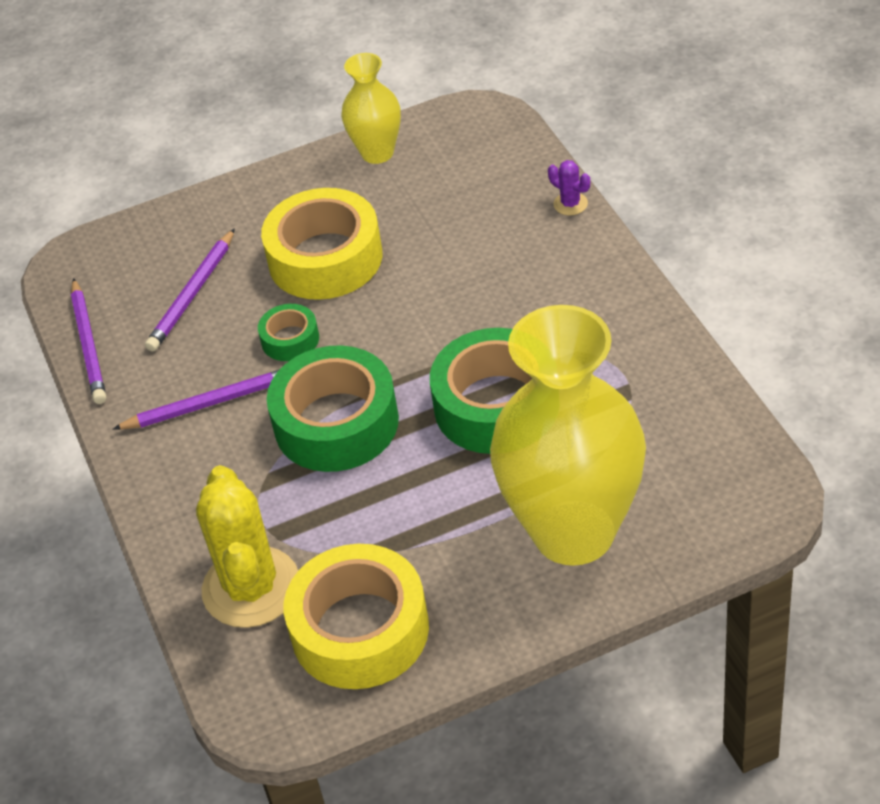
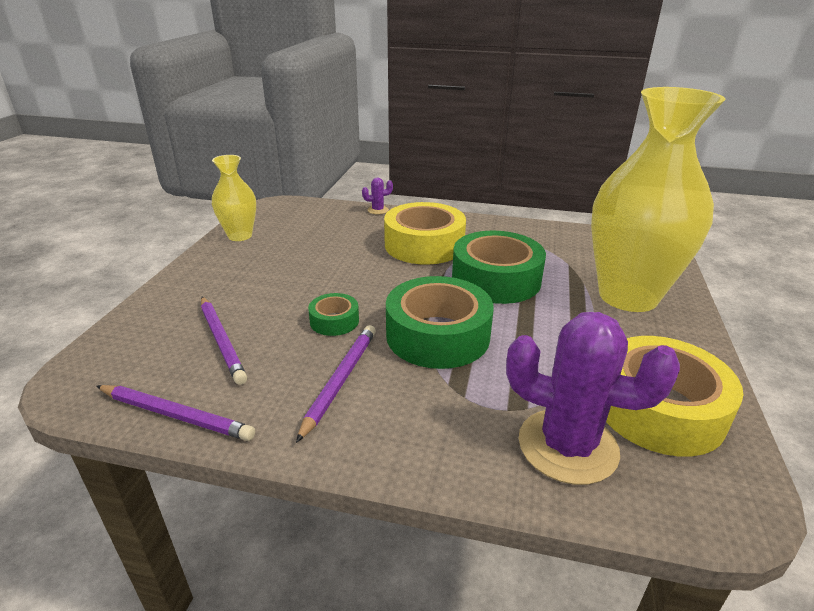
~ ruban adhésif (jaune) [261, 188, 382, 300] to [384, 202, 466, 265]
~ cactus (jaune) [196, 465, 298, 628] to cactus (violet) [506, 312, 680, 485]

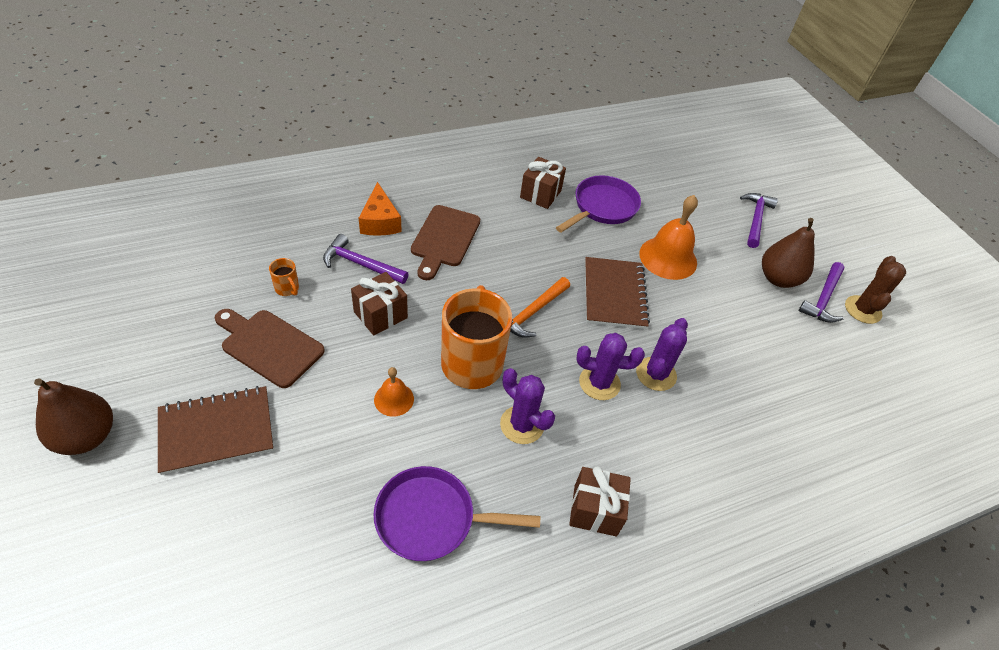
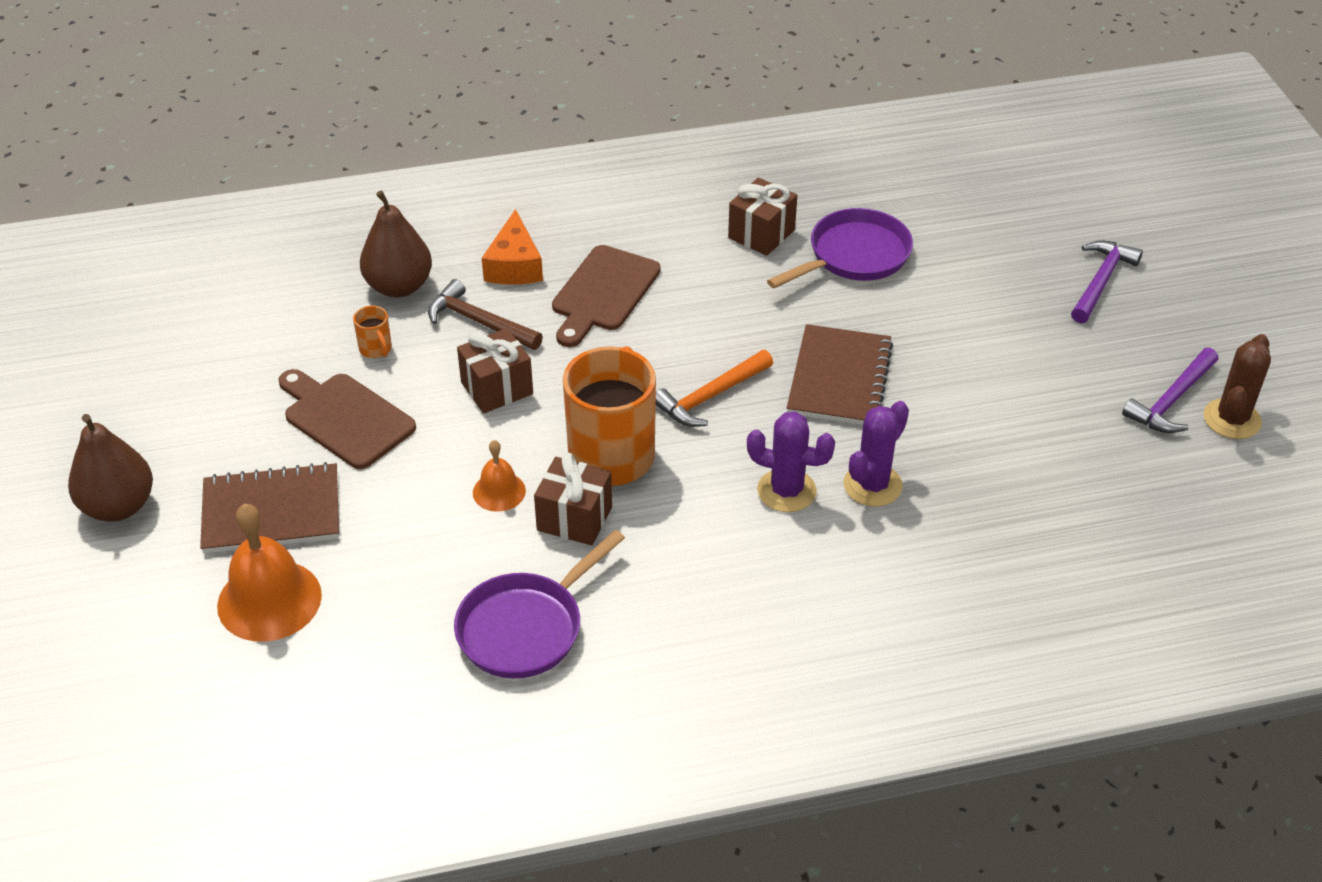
~ cloche (orange) [639, 195, 698, 280] to [217, 504, 322, 642]
~ poire (marron) [762, 218, 815, 288] to [360, 191, 432, 297]
~ marteau (violet) [323, 234, 408, 284] to marteau (marron) [428, 279, 543, 350]
- cactus (violet) [500, 368, 555, 444]
~ poêle (violet) [373, 466, 540, 561] = [454, 530, 625, 678] 60 degrees counterclockwise
~ cadeau (marron) [569, 466, 631, 536] to [534, 453, 612, 546]

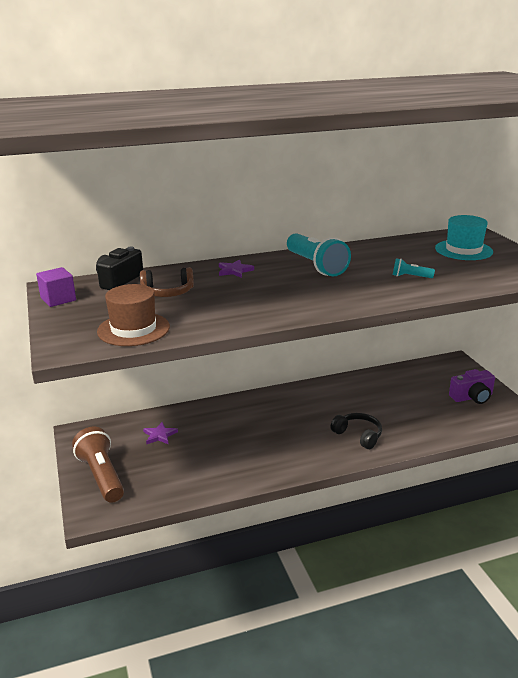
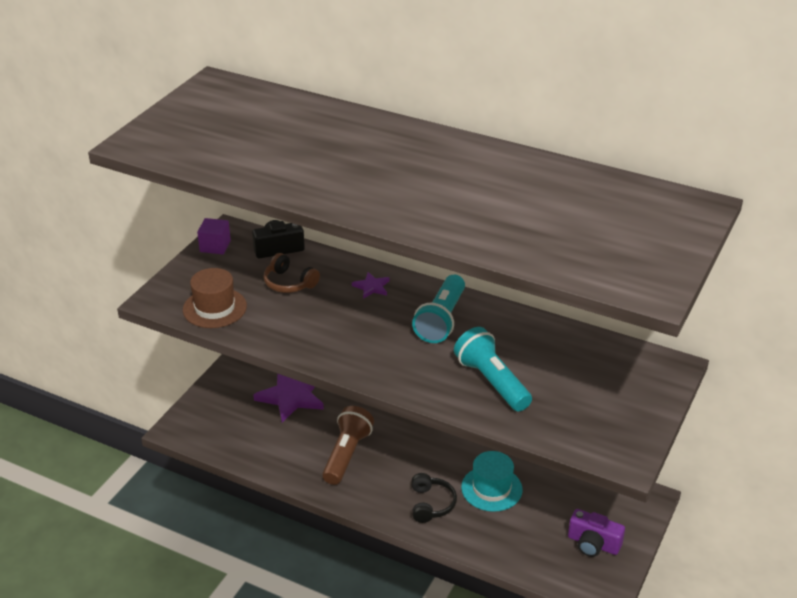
~ chapeau (turquoise) [435, 215, 493, 260] to [461, 451, 522, 512]
~ lampe de poche (turquoise) [393, 258, 435, 278] = [454, 327, 532, 411] x2.13
~ étoile (violet) [143, 422, 178, 445] = [253, 374, 324, 422] x2.05
~ lampe de poche (marron) [72, 427, 124, 503] to [322, 406, 374, 485]

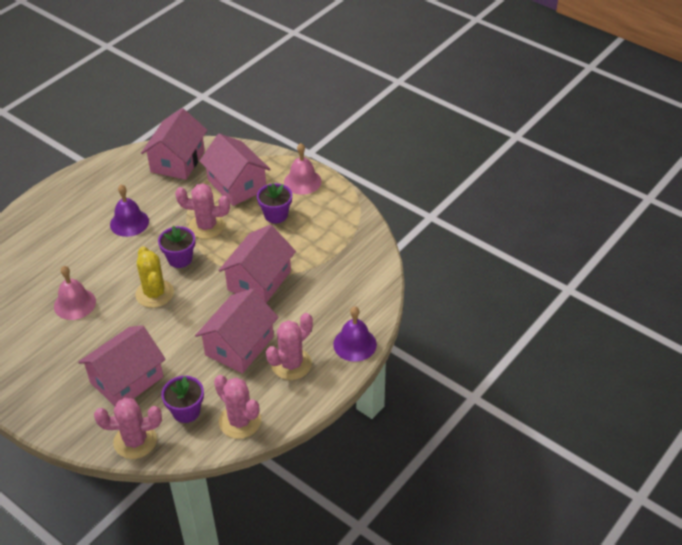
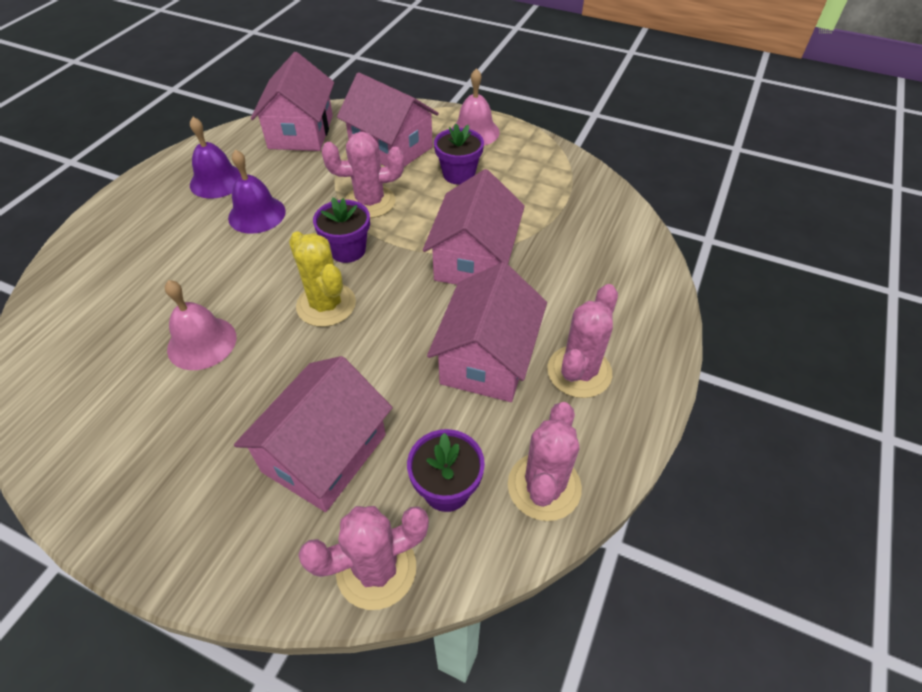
~ cloche (violet) [333, 306, 377, 362] to [190, 117, 241, 199]
~ cactus (rose) [214, 375, 261, 439] = [508, 402, 582, 521] 75 degrees clockwise

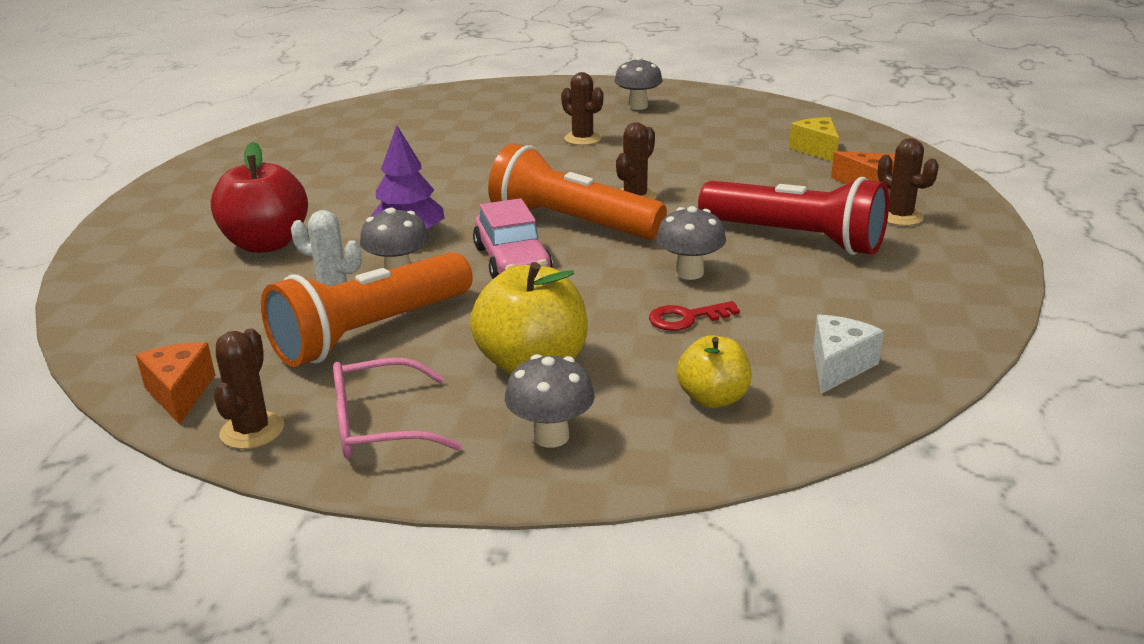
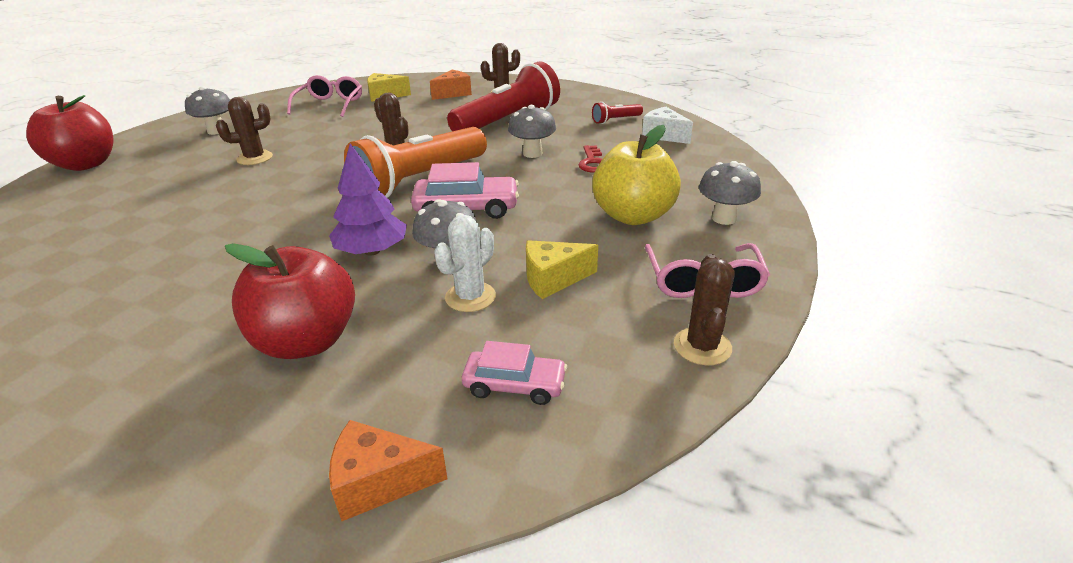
~ lampe de poche (orange) [261, 252, 473, 367] to fromage (jaune) [526, 240, 598, 299]
~ cactus (marron) [214, 328, 284, 449] = [674, 254, 735, 365] 75 degrees clockwise
- pomme (jaune) [676, 335, 751, 408]
~ fromage (orange) [136, 342, 215, 425] to [329, 420, 448, 521]
+ lunettes (rose) [287, 75, 362, 117]
+ pomme (rouge) [26, 95, 113, 171]
+ lampe de poche (rouge) [592, 102, 643, 124]
+ voiture (rose) [462, 341, 567, 405]

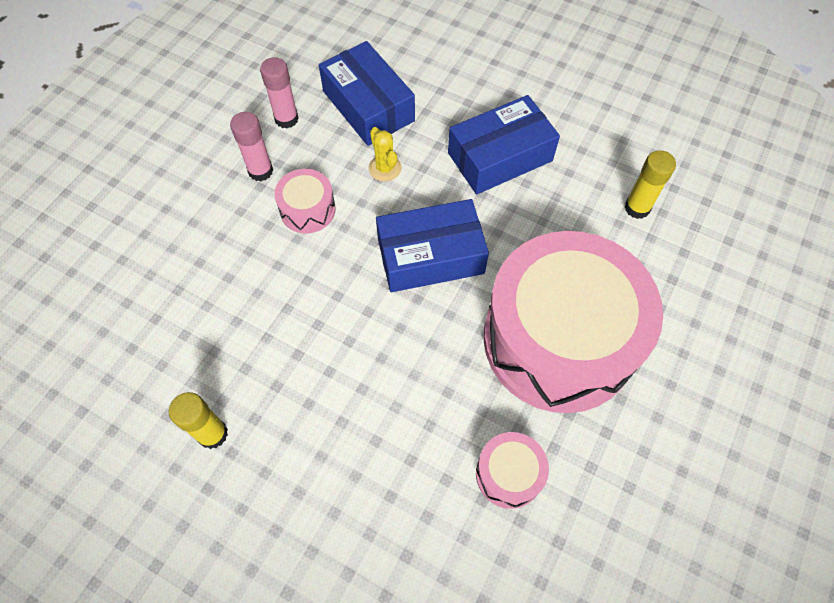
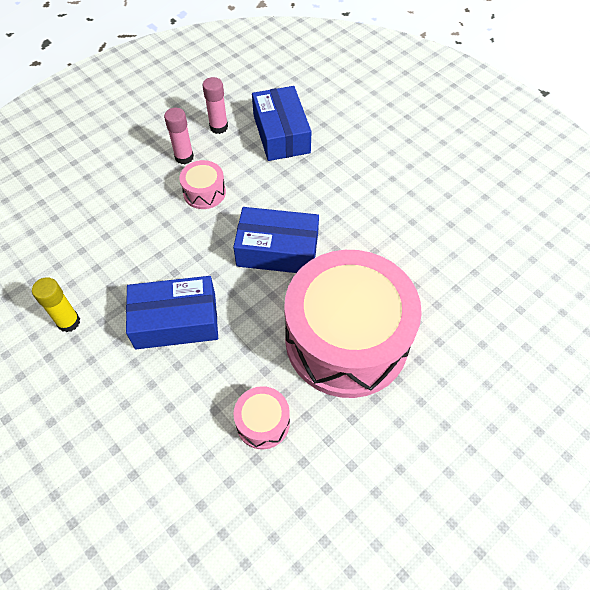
~ boîte (bleu) [448, 95, 560, 194] to [126, 276, 218, 349]
- cactus (jaune) [369, 127, 402, 181]
- bâton de colle (jaune) [624, 150, 676, 219]

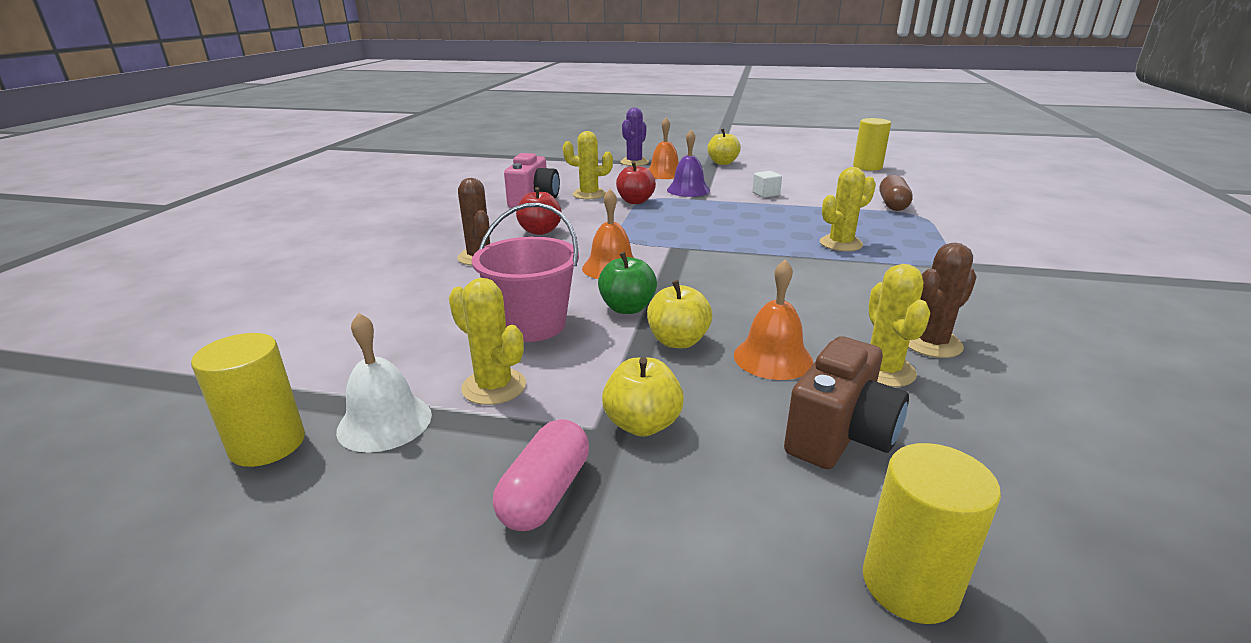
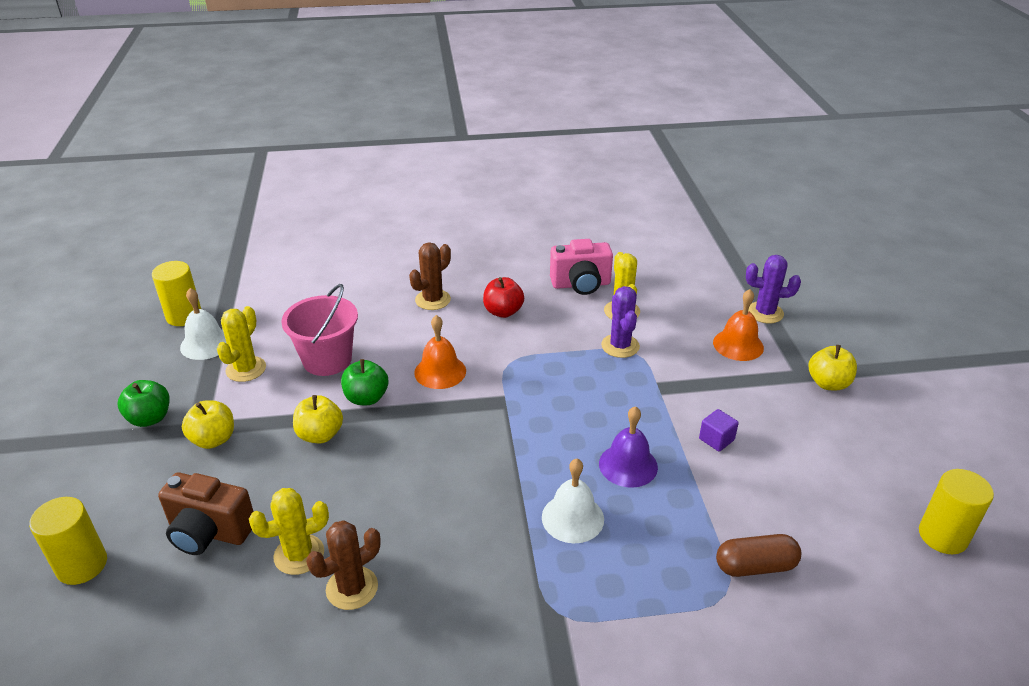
~ cloche (violet) [667, 130, 710, 197] to [599, 406, 658, 488]
~ pomme (rouge) [616, 161, 656, 204] to cactus (violet) [601, 286, 640, 358]
~ cactus (jaune) [820, 167, 876, 251] to cloche (blanc) [542, 459, 604, 543]
~ cube (blanc) [752, 171, 782, 198] to cube (violet) [699, 409, 739, 452]
~ cactus (marron) [908, 243, 977, 358] = [306, 520, 381, 610] 75 degrees counterclockwise
- cloche (orange) [734, 259, 813, 380]
~ gélule (rose) [493, 419, 589, 531] to pomme (vert) [118, 380, 170, 427]

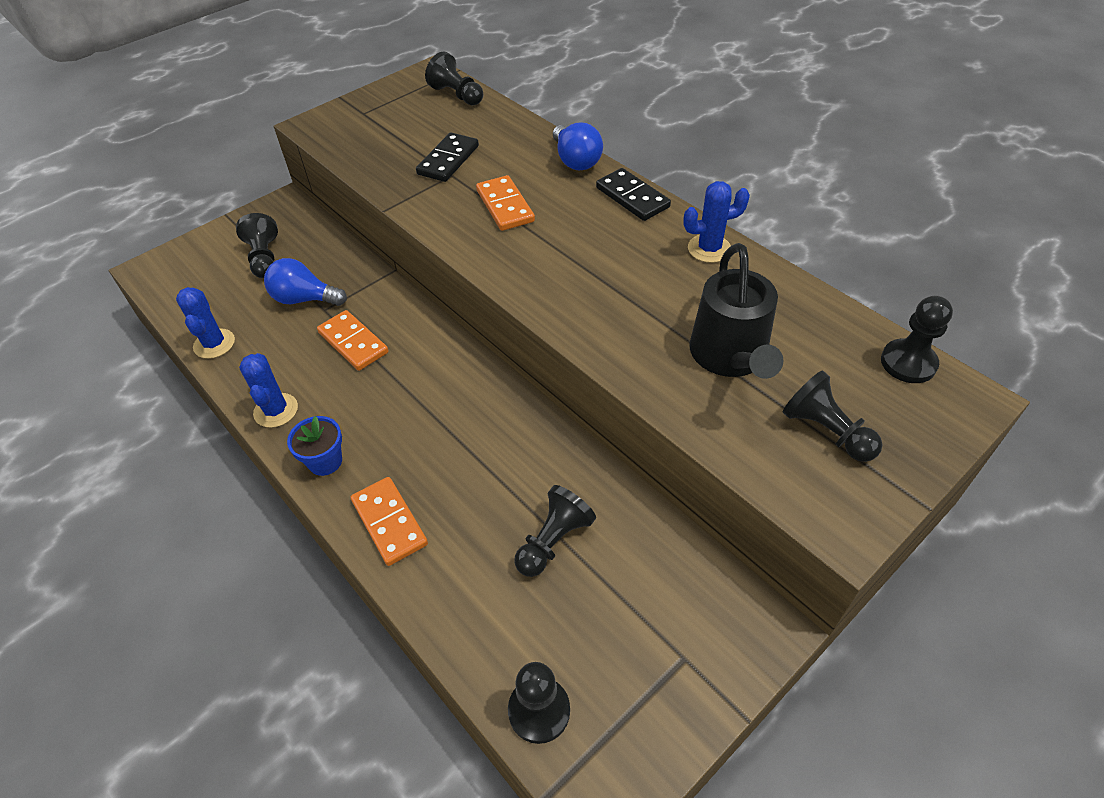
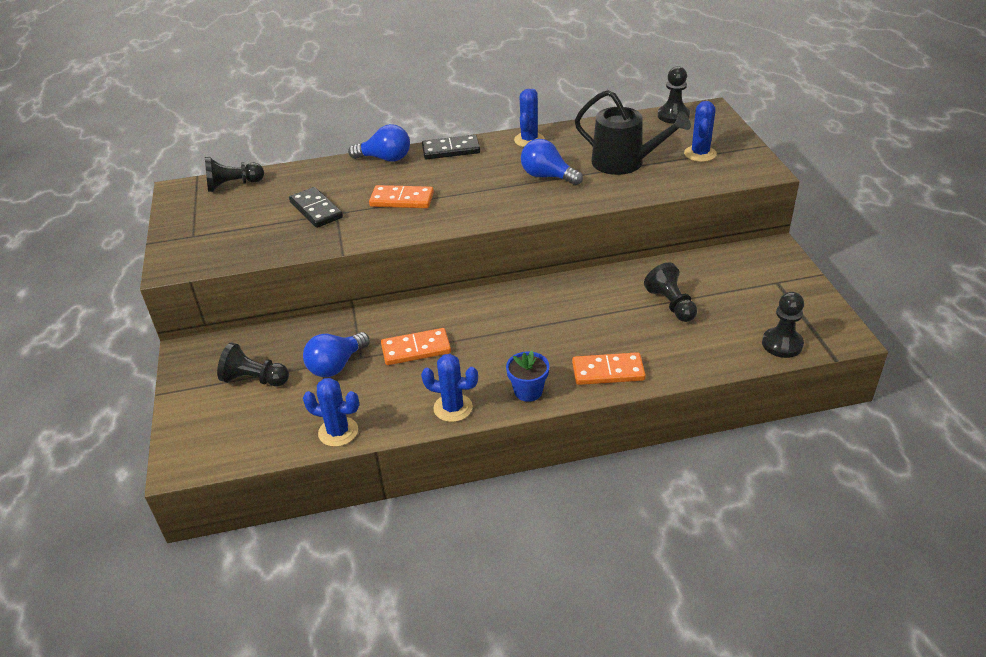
~ pion (noir) [782, 370, 883, 462] to cactus (bleu) [684, 101, 717, 162]
+ ampoule (bleu) [521, 139, 583, 185]

